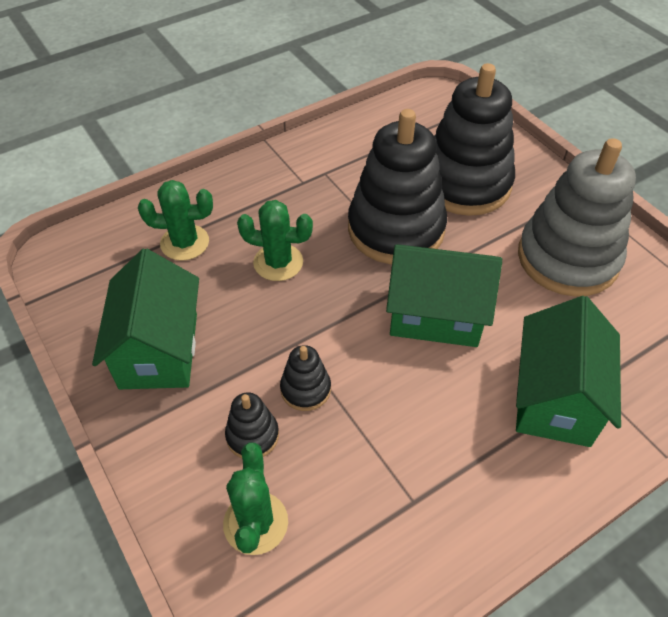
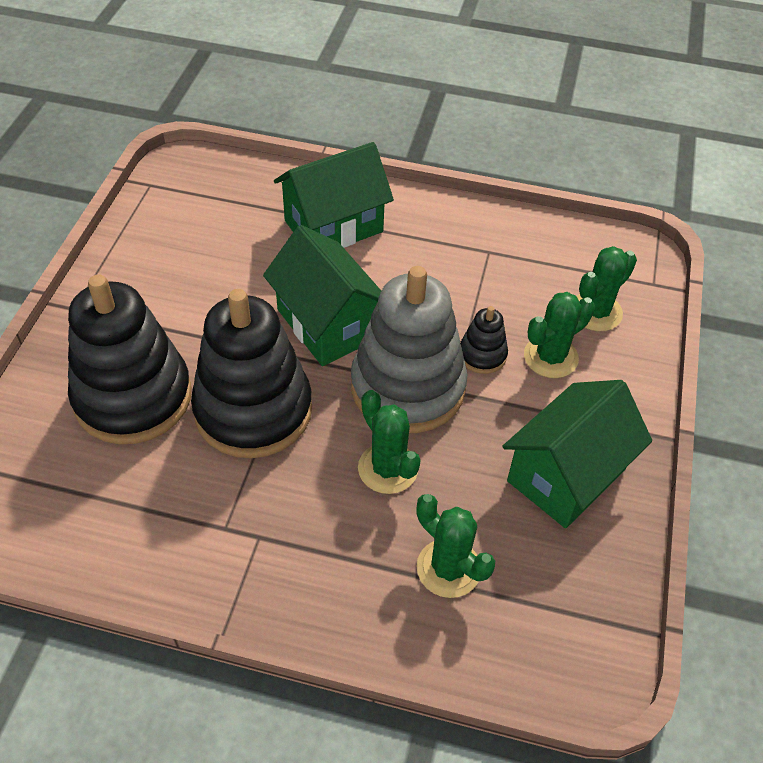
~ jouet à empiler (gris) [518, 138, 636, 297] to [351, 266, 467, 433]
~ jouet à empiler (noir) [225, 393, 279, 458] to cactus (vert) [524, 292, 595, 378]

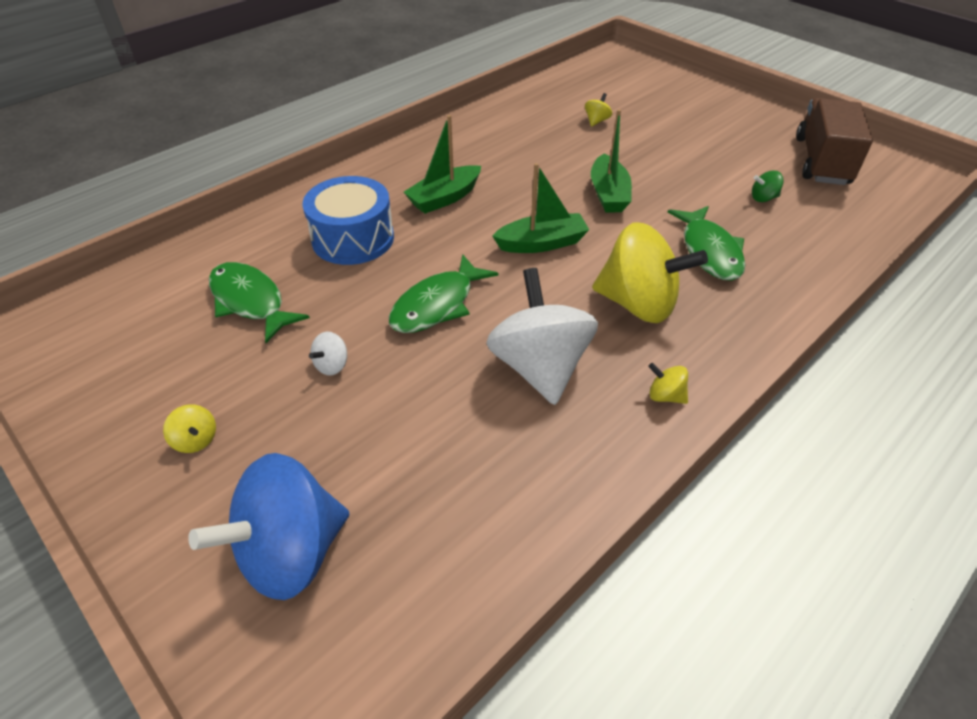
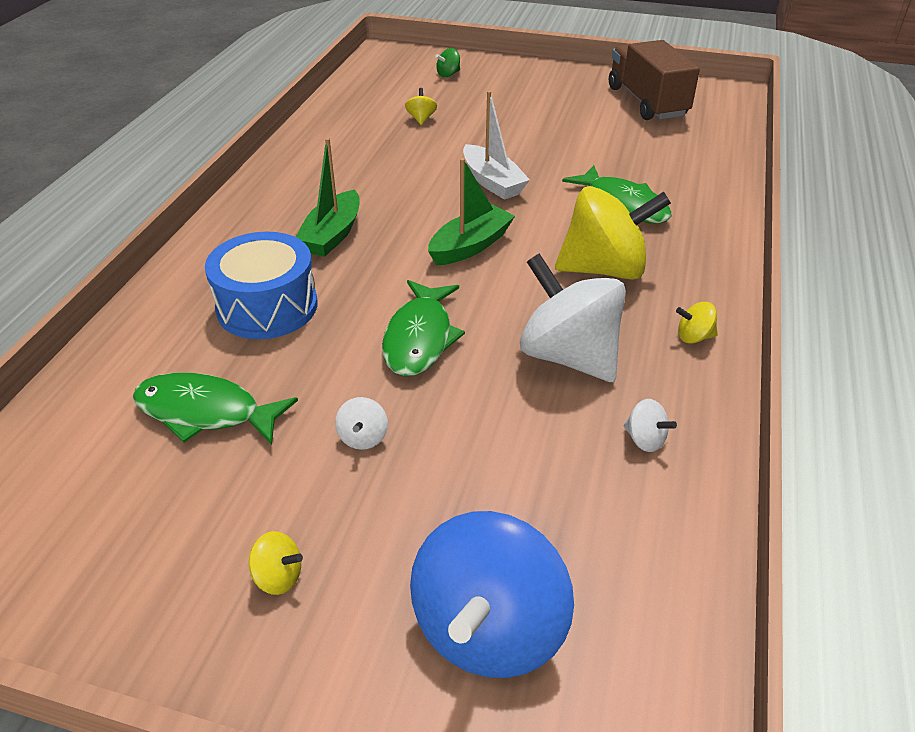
~ bateau (vert) [591, 109, 632, 213] to bateau (blanc) [463, 91, 530, 200]
~ toupie (vert) [752, 171, 784, 202] to [435, 48, 460, 77]
+ toupie (blanc) [623, 399, 677, 452]

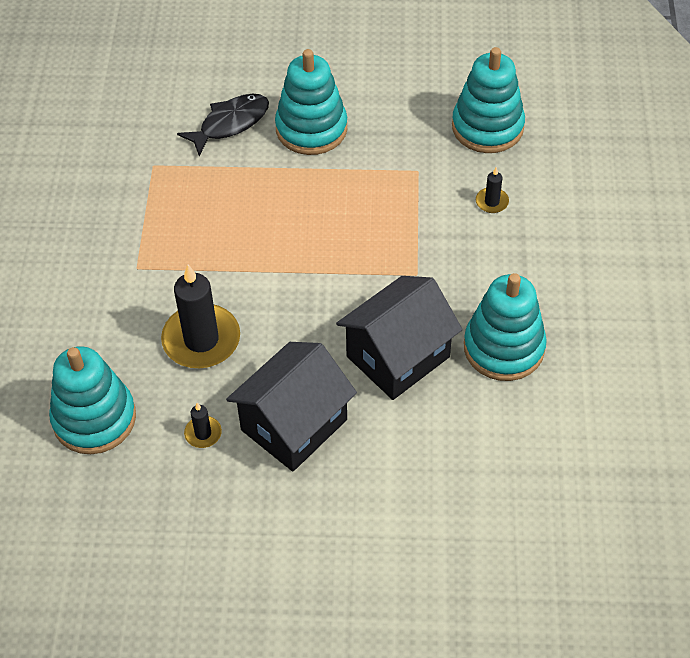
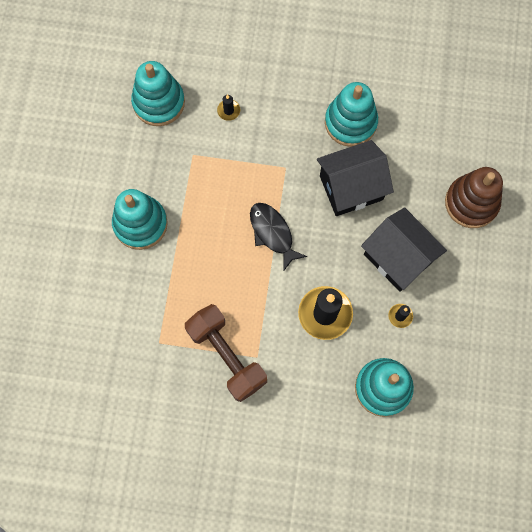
~ poisson (noir) [177, 94, 269, 156] to [250, 203, 307, 272]
~ maison (noir) [336, 276, 463, 400] = [317, 140, 394, 216] 75 degrees counterclockwise
+ jouet à empiler (marron) [445, 167, 503, 228]
+ haltère (marron) [185, 304, 267, 402]

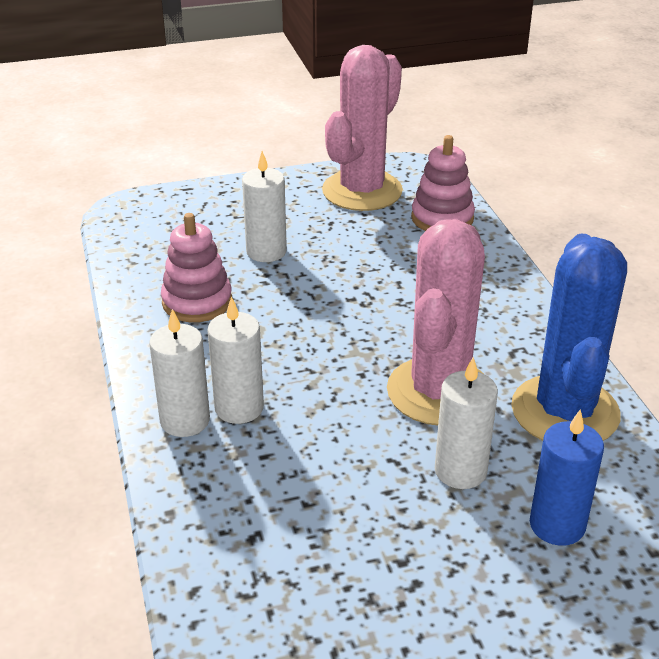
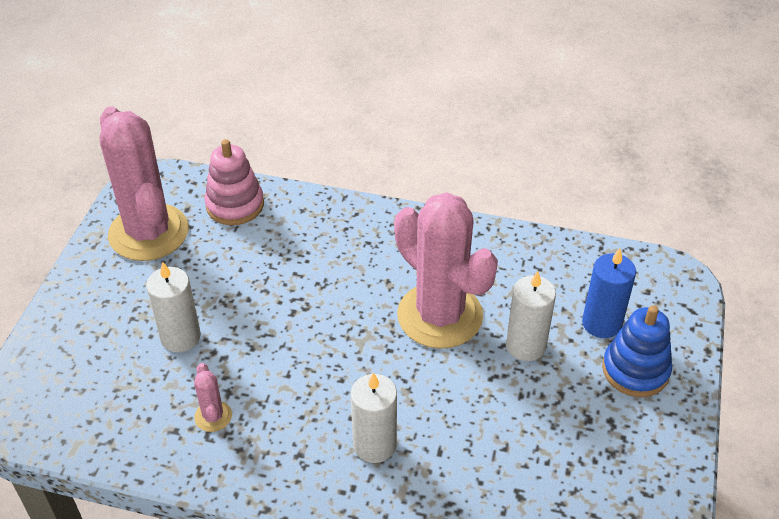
~ jouet à empiler (rose) [161, 213, 232, 322] to cactus (rose) [194, 363, 232, 432]
- cactus (bleu) [512, 234, 627, 441]
- bougie (blanc) [149, 309, 210, 437]
+ jouet à empiler (bleu) [602, 305, 672, 397]

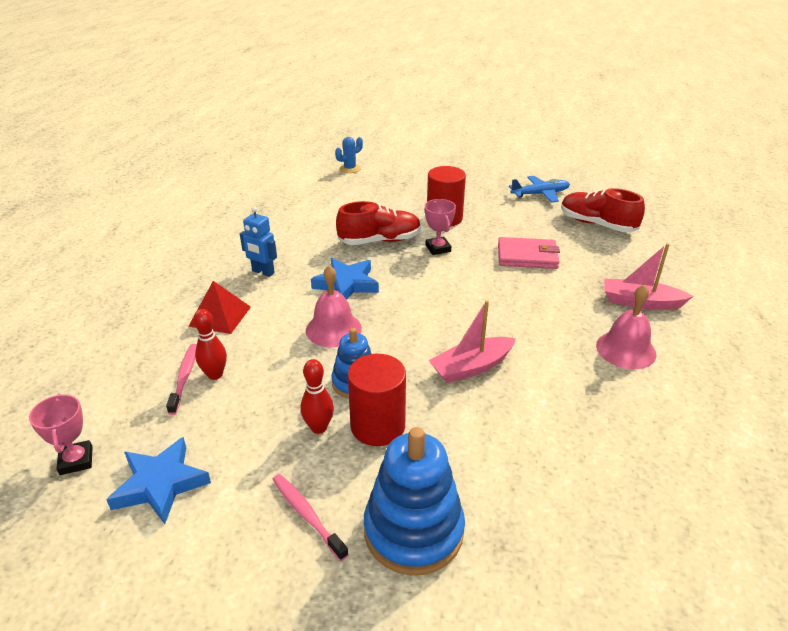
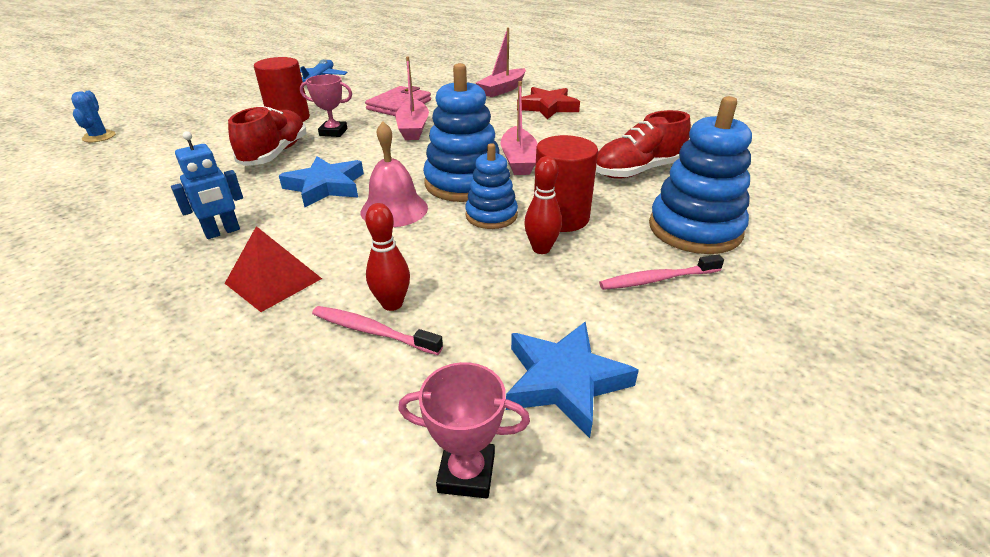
~ chaussure (rouge) [561, 188, 645, 232] to [596, 110, 691, 179]
~ cloche (rose) [596, 285, 657, 369] to étoile (rouge) [517, 87, 580, 119]
+ bateau (rose) [396, 57, 429, 140]
+ jouet à empiler (bleu) [423, 63, 500, 202]

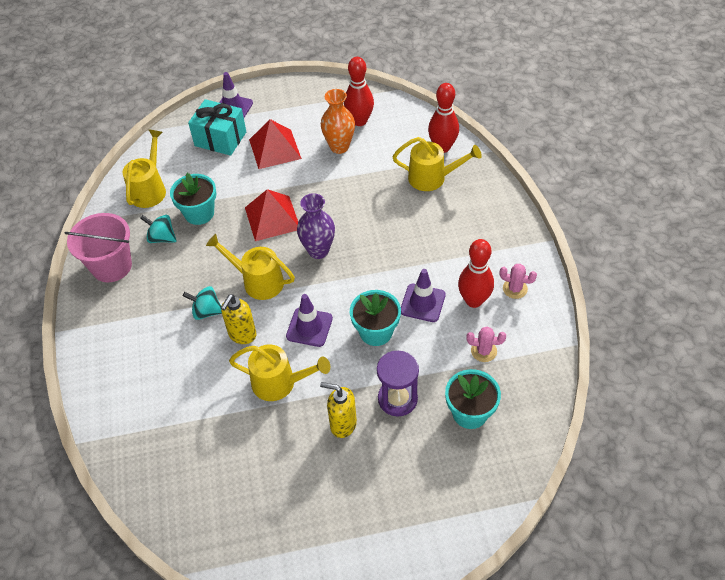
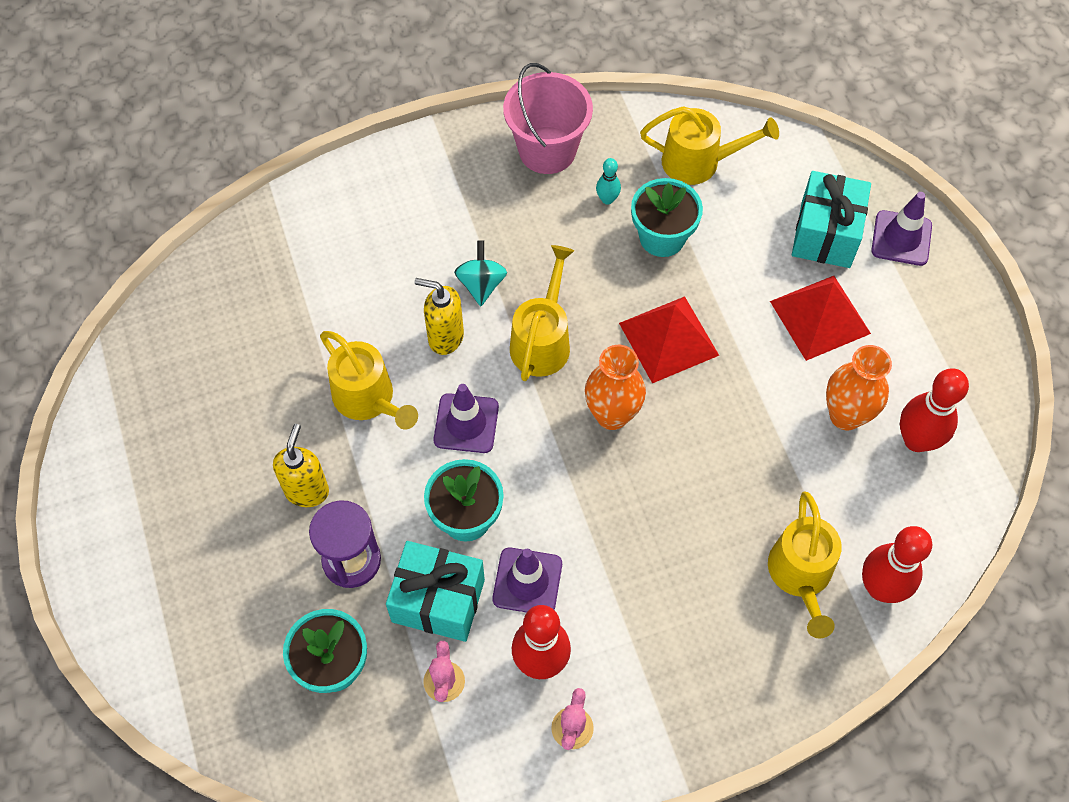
~ vase (violet) [297, 193, 335, 259] to vase (orange) [585, 345, 646, 430]
~ toupie (turquoise) [140, 215, 177, 243] to quille (turquoise) [596, 158, 621, 205]
~ arrosoir (jaune) [229, 344, 330, 401] = [320, 331, 418, 430] 45 degrees counterclockwise
+ cadeau (turquoise) [386, 541, 485, 642]

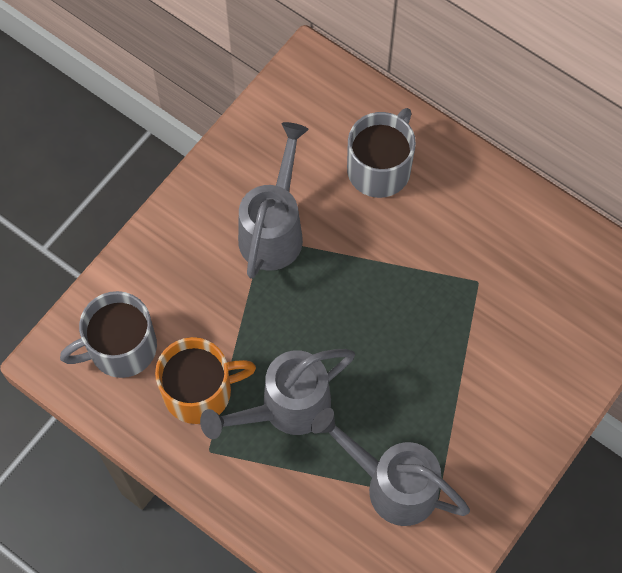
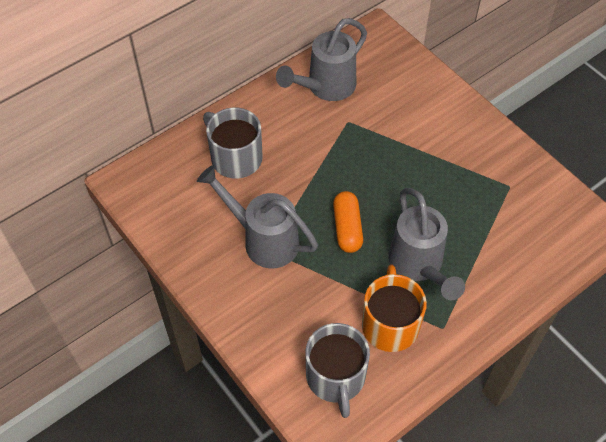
~ arrosoir (gris) [311, 408, 470, 526] to [276, 18, 367, 101]
+ gélule (orange) [333, 191, 363, 253]

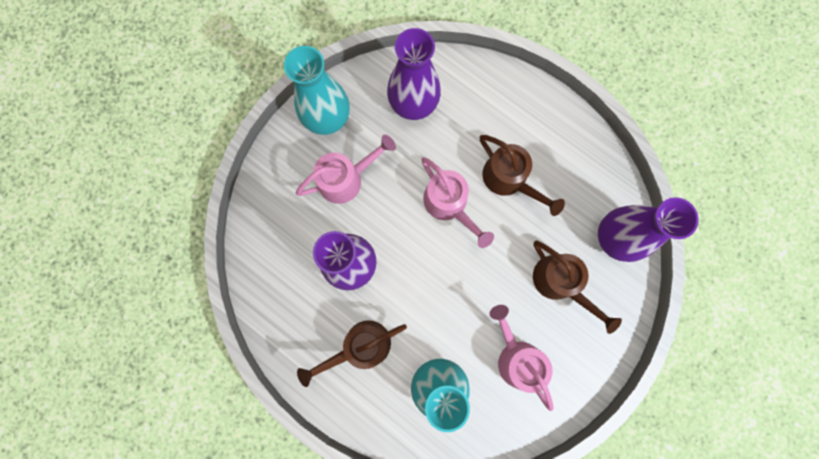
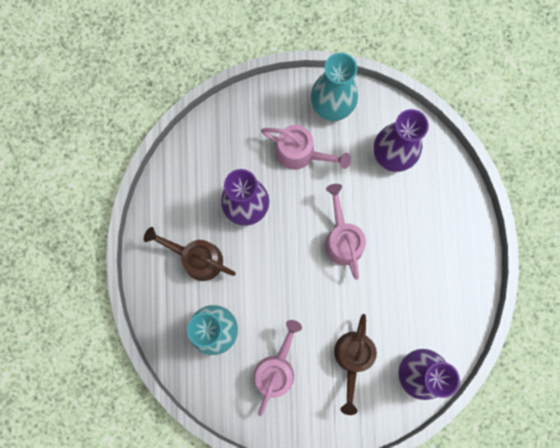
- arrosoir (marron) [480, 135, 565, 216]
~ arrosoir (rose) [421, 157, 494, 248] = [325, 184, 366, 280] 150 degrees clockwise

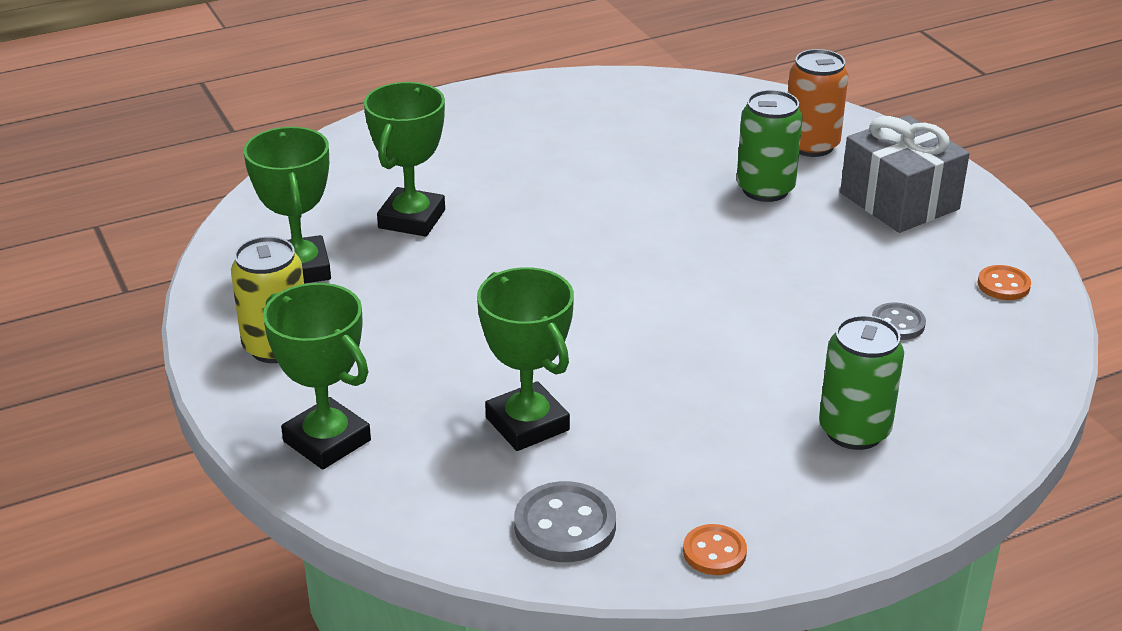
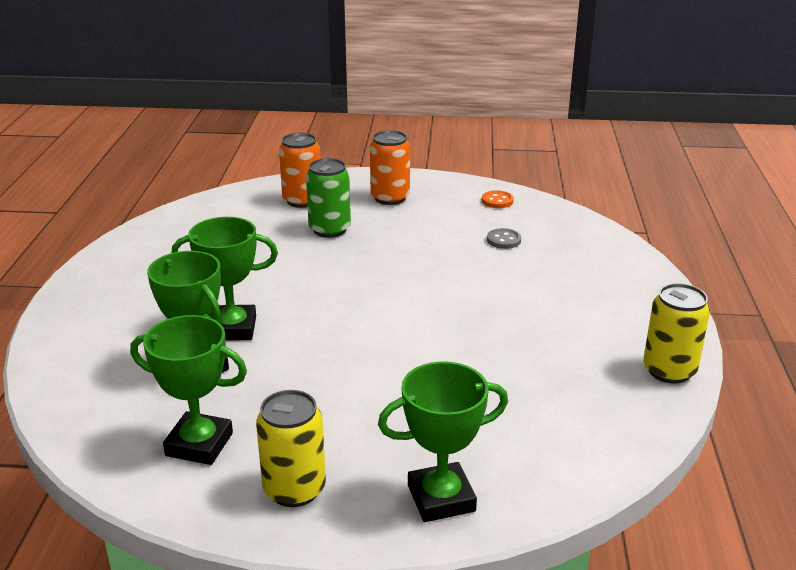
~ cadeau (gris) [840, 115, 970, 233] to canette (orange) [370, 130, 410, 205]
~ trophée (vert) [477, 267, 574, 451] to [172, 217, 278, 341]
- canette (vert) [819, 315, 904, 450]
- bouton (gris) [514, 481, 616, 562]
~ bouton (orange) [683, 524, 747, 575] to canette (jaune) [643, 283, 710, 384]

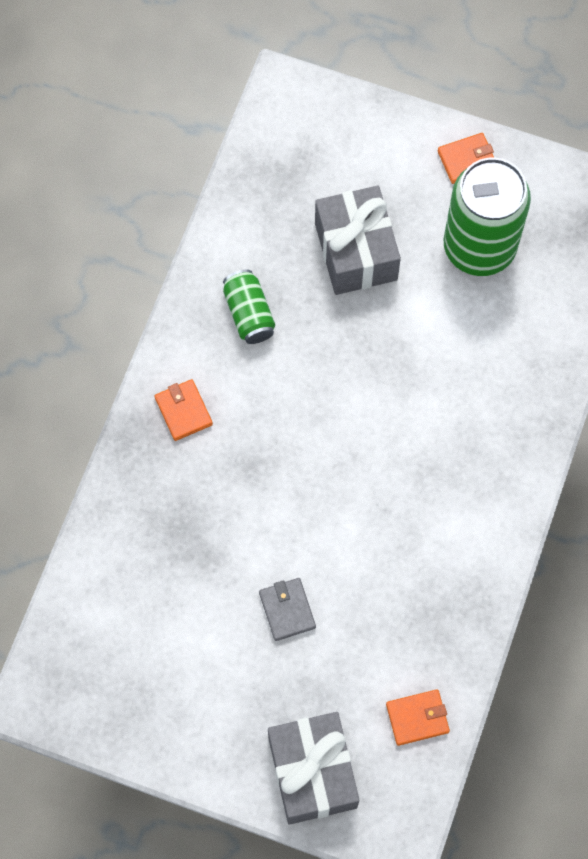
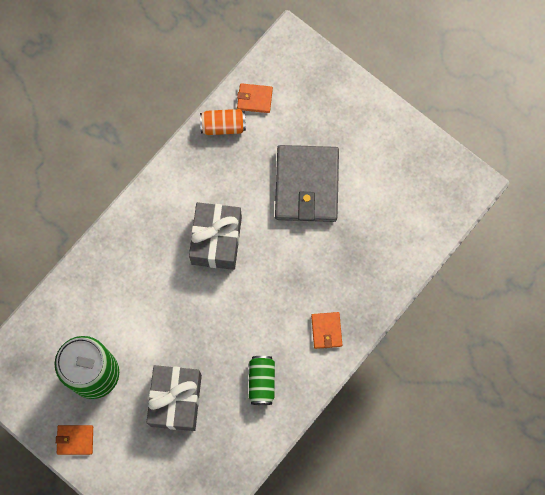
~ portefeuille (gris) [259, 578, 316, 641] = [275, 145, 339, 222] x2.25
~ cadeau (gris) [268, 712, 359, 825] to [189, 202, 242, 270]
+ canette (orange) [200, 109, 246, 135]

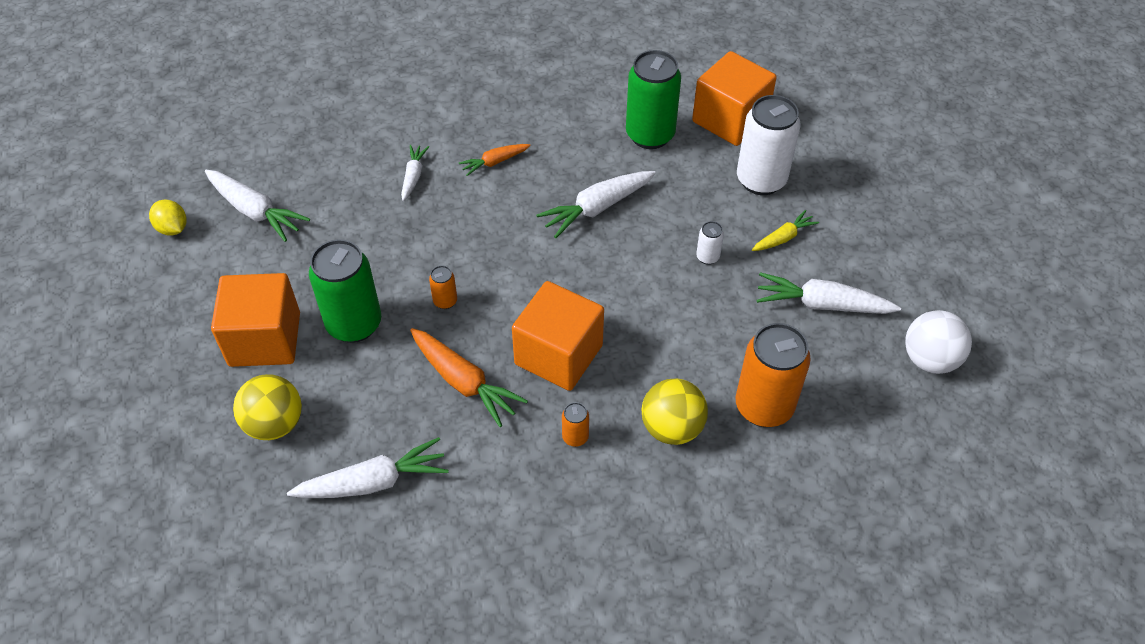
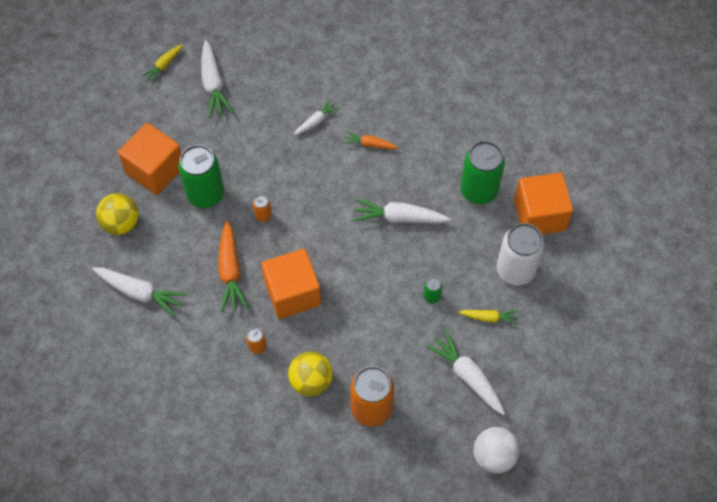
~ citron (jaune) [149, 200, 187, 236] to carotte (jaune) [142, 45, 183, 83]
~ canette (blanc) [696, 221, 724, 265] to canette (vert) [423, 277, 442, 303]

